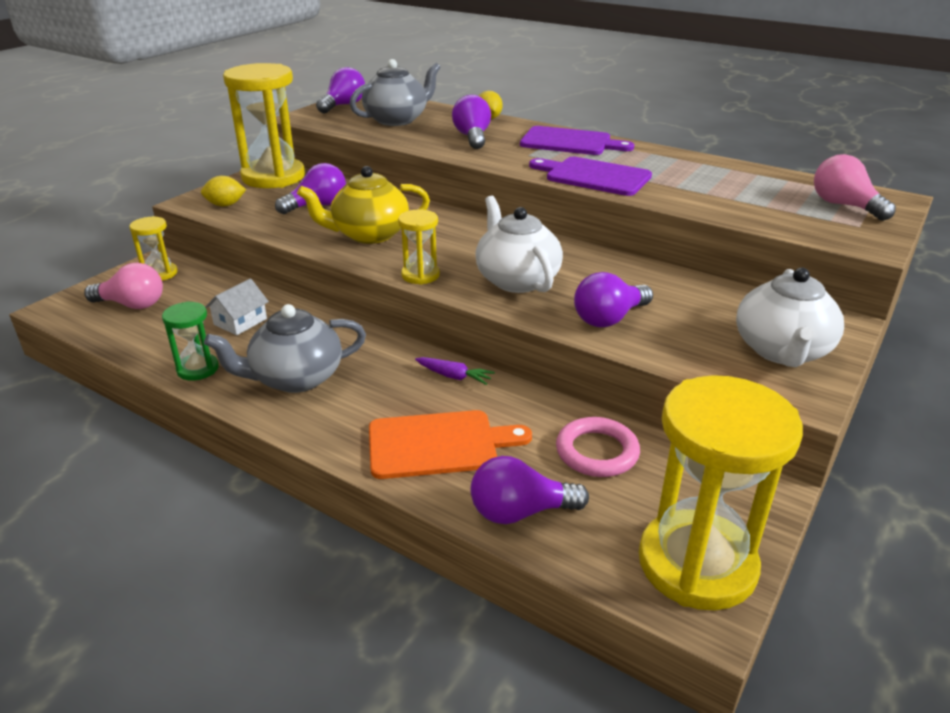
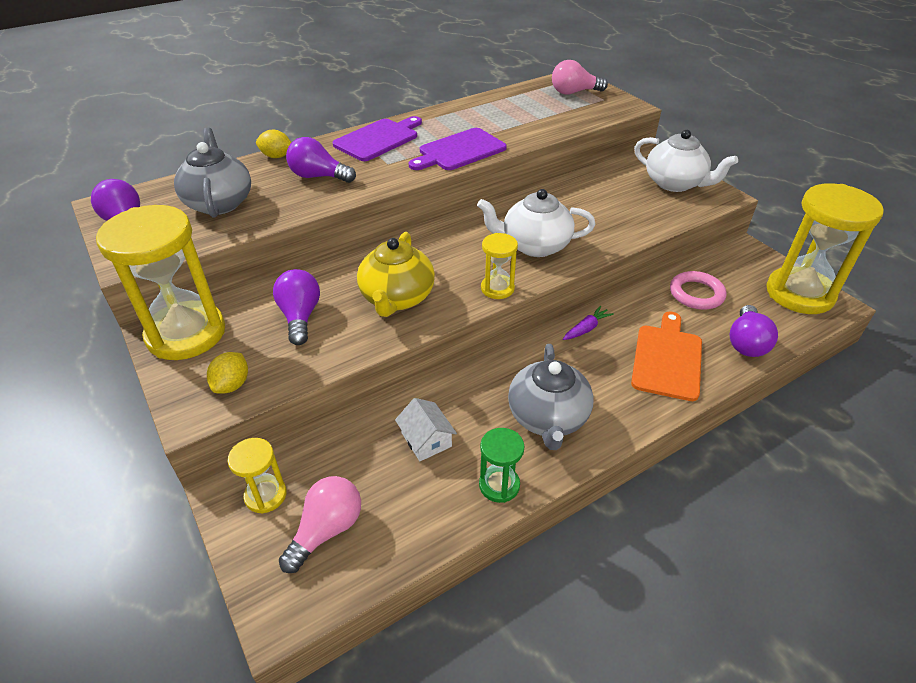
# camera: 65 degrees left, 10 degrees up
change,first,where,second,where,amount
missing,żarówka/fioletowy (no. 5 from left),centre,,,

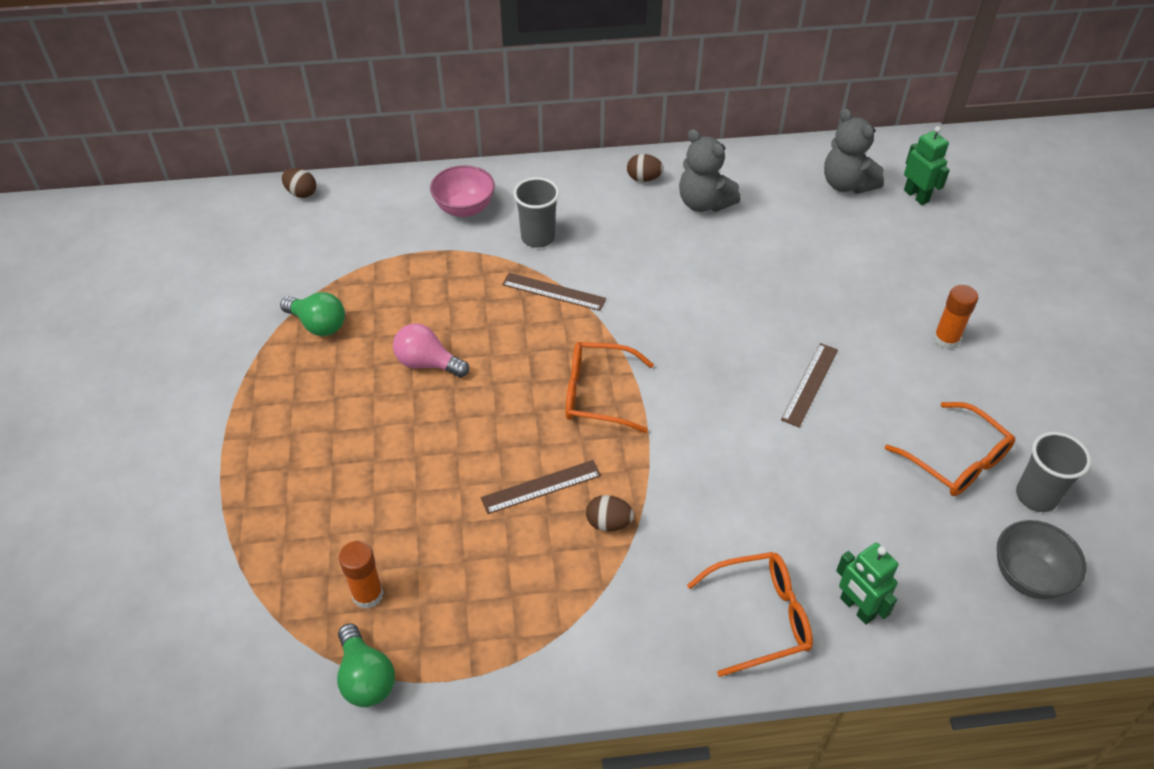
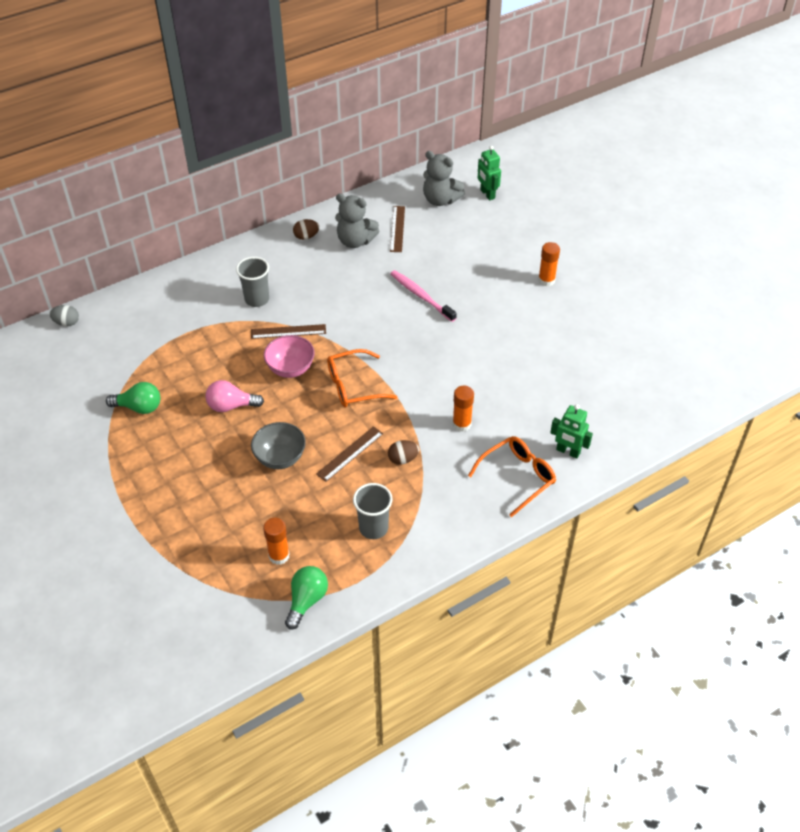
# camera: 25 degrees left, 0 degrees up
change,first,where,second,where,amount
spun,robot/zielony (no. 2 from left in the first image),top right,robot/zielony (no. 1 from left),top centre,150 degrees counterclockwise
relocated,miska/różowy,top centre,,centre,
colour,jajko/brązowy (no. 1 from left),top left,jajko/szary,middle left,
relocated,linijka/brązowy (no. 3 from left),middle right,,top centre,
missing,okulary/pomarańczowy (no. 3 from left),middle right,,,
relocated,szklanka/szary (no. 2 from left),middle right,,centre,
relocated,miska/szary,bottom right,,centre,
spun,żarówka/zielony (no. 2 from left),bottom left,,bottom centre,105 degrees counterclockwise
appeared,,,szczoteczka do zębów/różowy,centre,
appeared,,,klej w sztyfcie/pomarańczowy (no. 2 from left),centre,

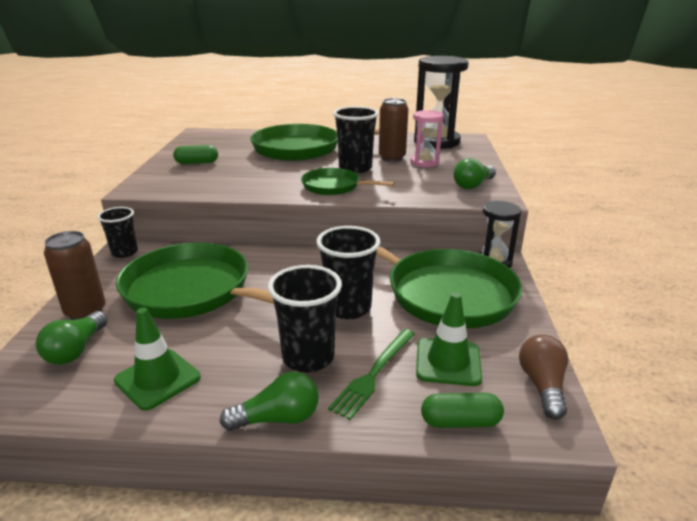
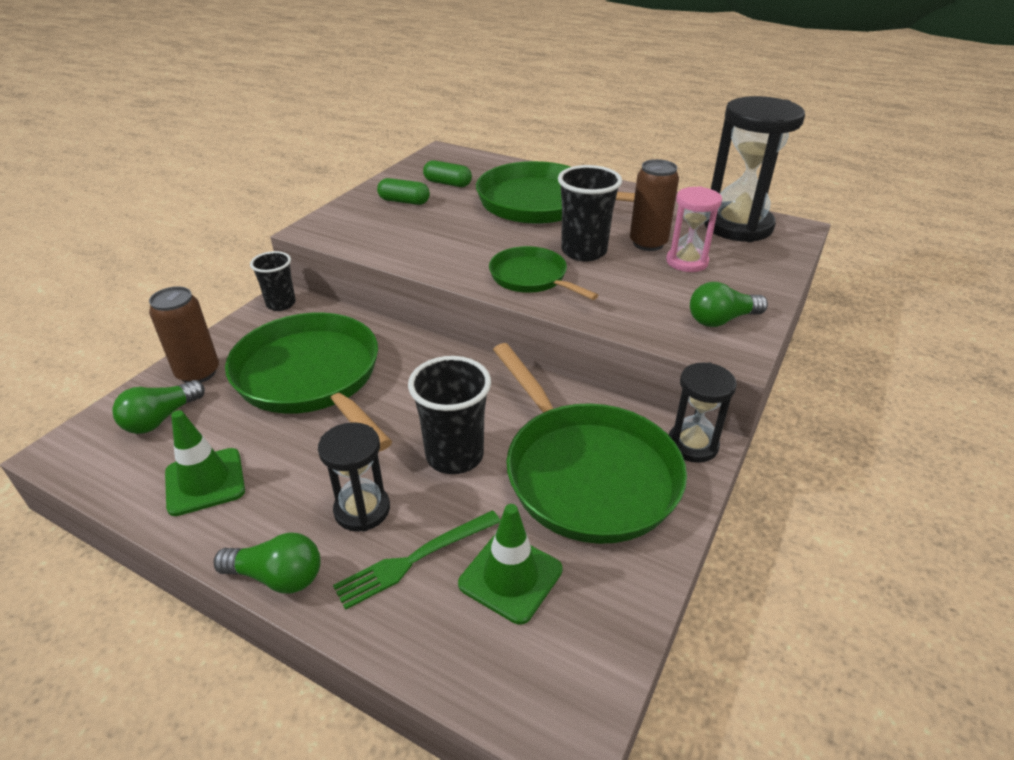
# camera: 25 degrees right, 10 degrees up
change,first,where,second,where,amount
exchanged,szklanka/czarny (no. 2 from left),centre,klepsydra/czarny (no. 1 from left),centre,
missing,żarówka/brązowy,bottom right,,,
relocated,kapsułka/zielony (no. 2 from left),bottom centre,,top centre,

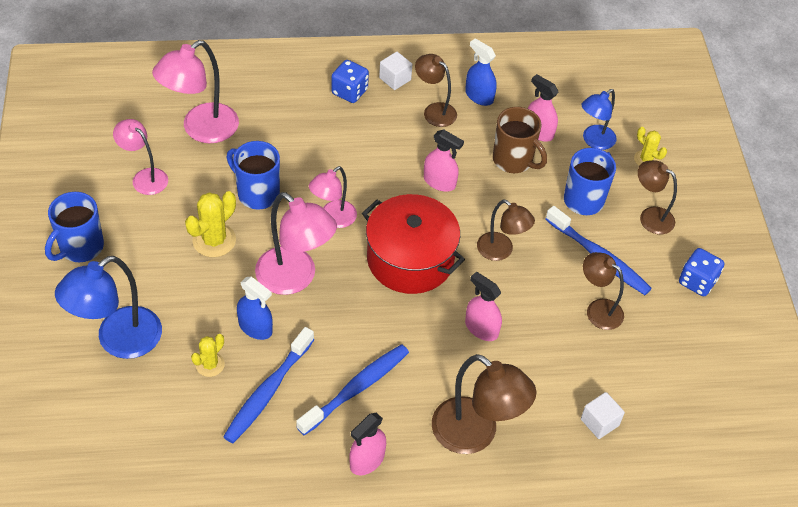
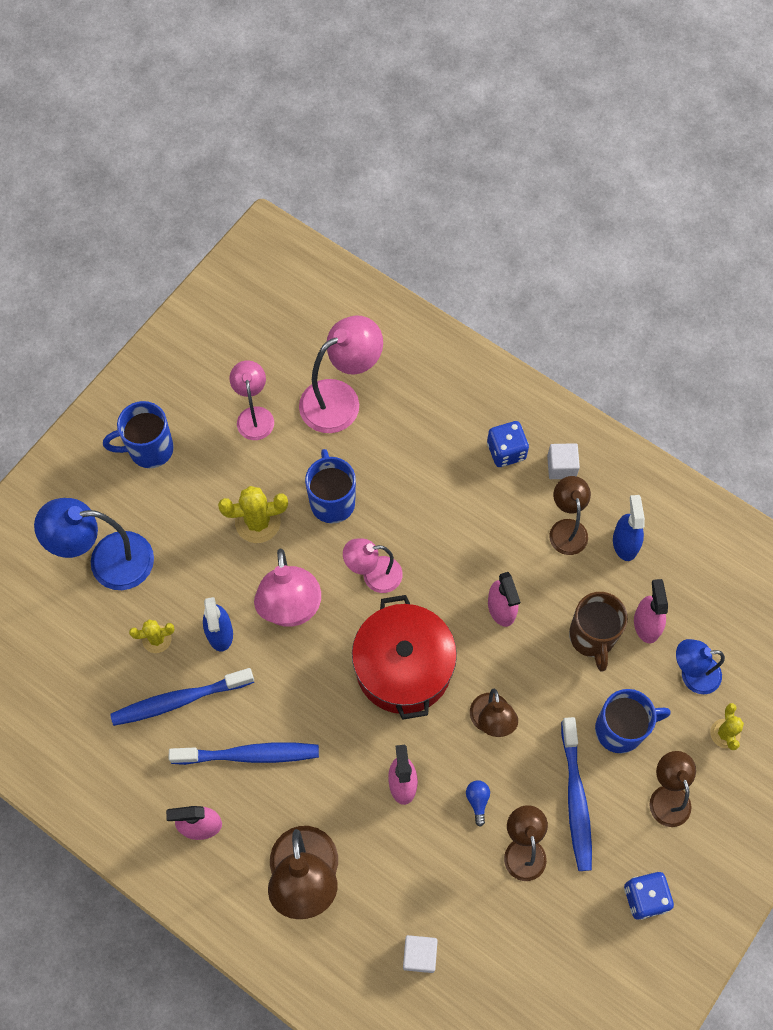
# camera: 45 degrees right, 15 degrees up
change,first,where,second,where,amount
spun,lampka/różowy (no. 2 from left in the first image),top left,lampka/różowy (no. 3 from left),centre,150 degrees clockwise
appeared,,,żarówka/niebieski,bottom centre,

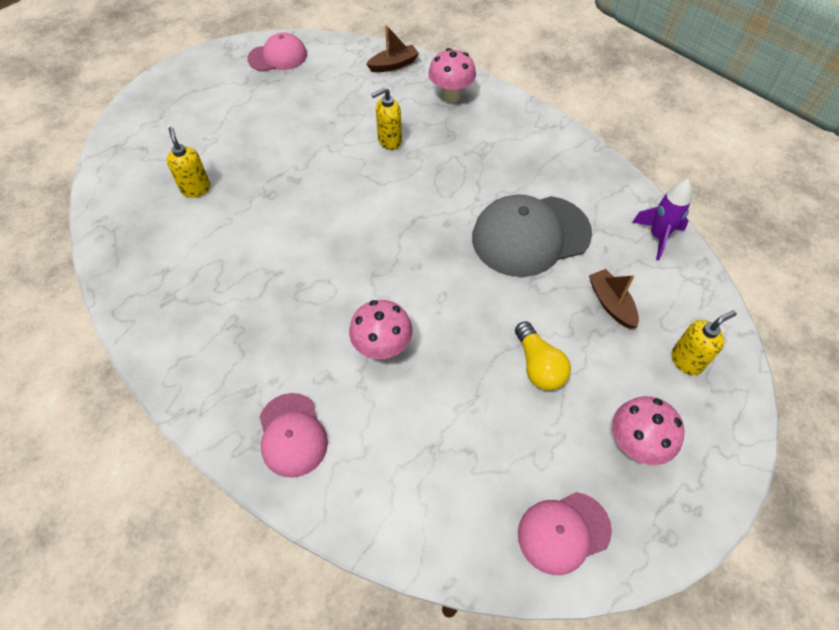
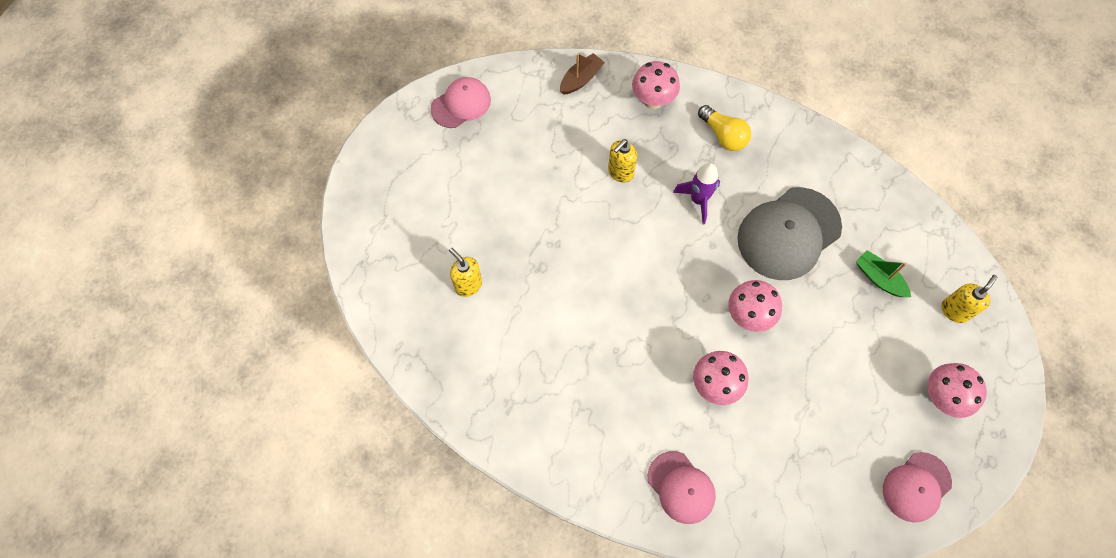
# camera: 20 degrees left, 10 degrees up
change,first,where,second,where,amount
relocated,rakieta/fioletowy,middle right,,centre,
colour,łódka/brązowy (no. 2 from left),middle right,łódka/zielony,middle right,
relocated,żarówka/żółty,centre,,top centre,
appeared,,,grzyb/różowy (no. 3 from left),middle right,

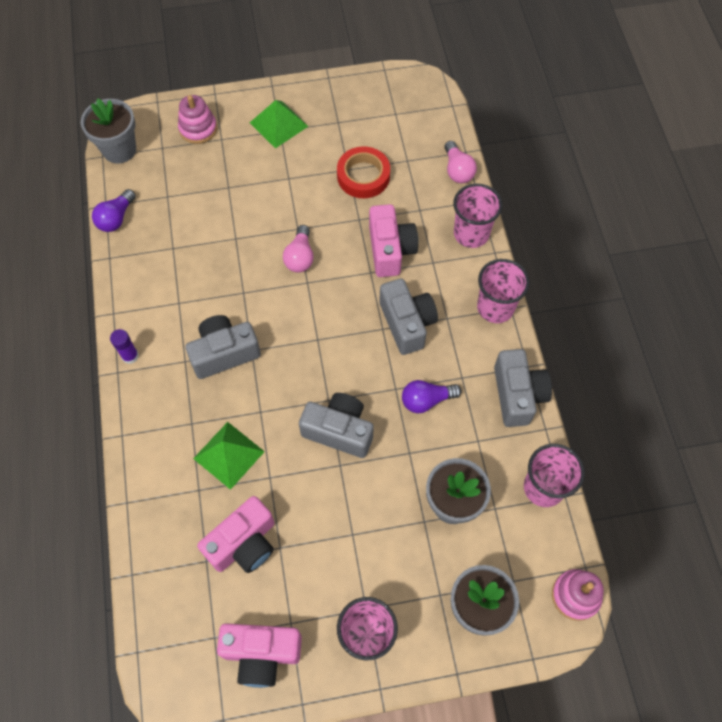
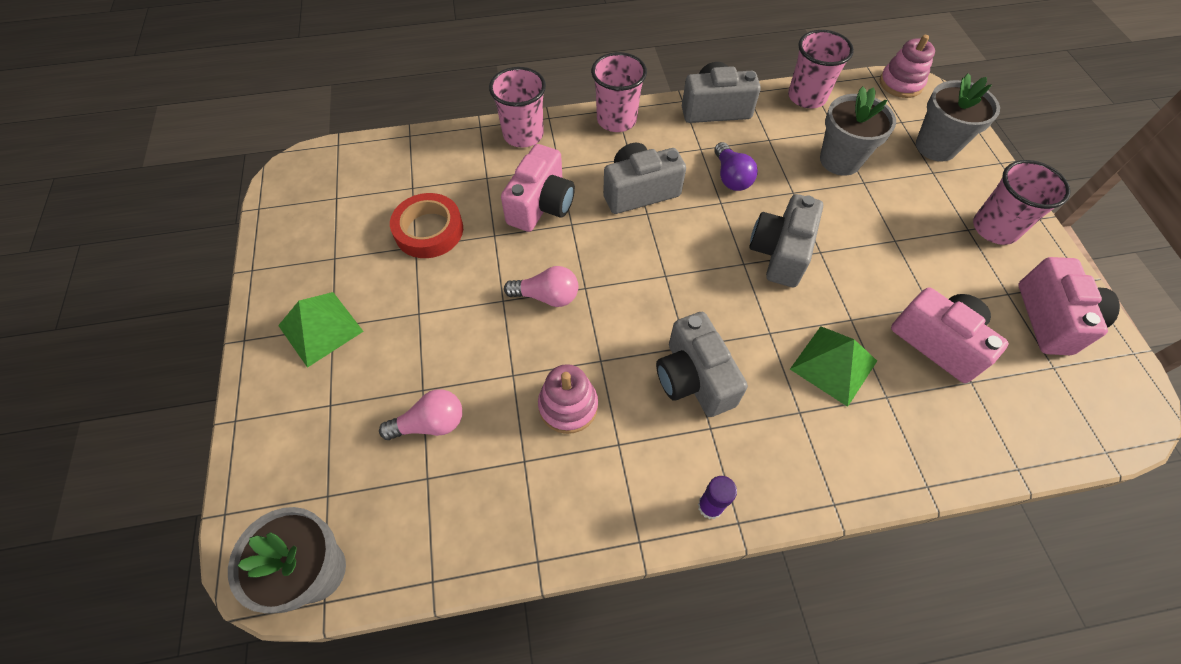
# camera: 90 degrees left, 5 degrees down
change,first,where,second,where,amount
relocated,zabawka nakładanka/różowy (no. 1 from left),top left,,centre,
relocated,żarówka/różowy (no. 2 from left in the first image),top centre,żarówka/różowy (no. 1 from left),centre,
missing,żarówka/fioletowy (no. 1 from left),top left,,,
spun,aparat fotograficzny/różowy (no. 3 from left in the first image),top centre,aparat fotograficzny/różowy (no. 1 from left),top centre,120 degrees clockwise

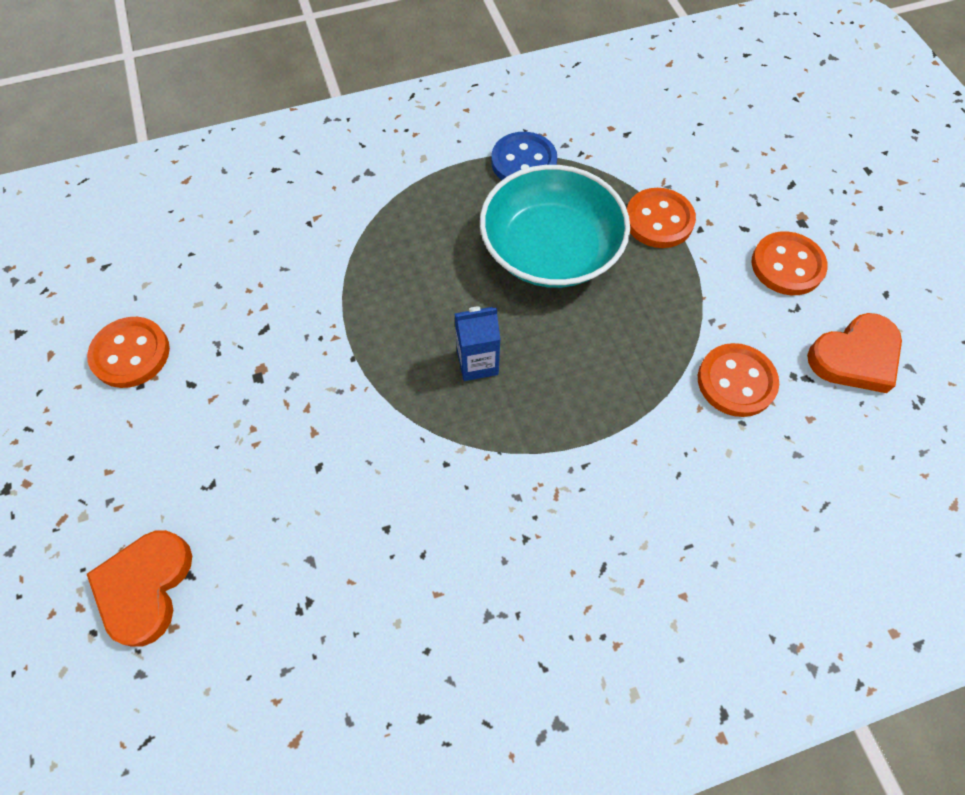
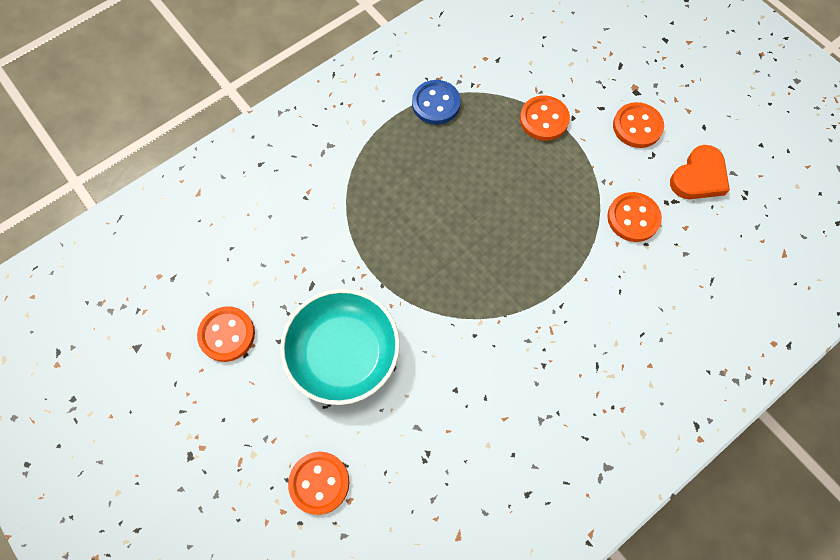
# camera: 20 degrees left, 5 degrees up
change,first,where,second,where,amount
relocated,miska/turkusowy,top centre,,centre,
missing,karton mleka/niebieski,centre,,,
exchanged,serce/pomarańczowy (no. 1 from left),bottom left,guzik/pomarańczowy (no. 2 from left),bottom centre,

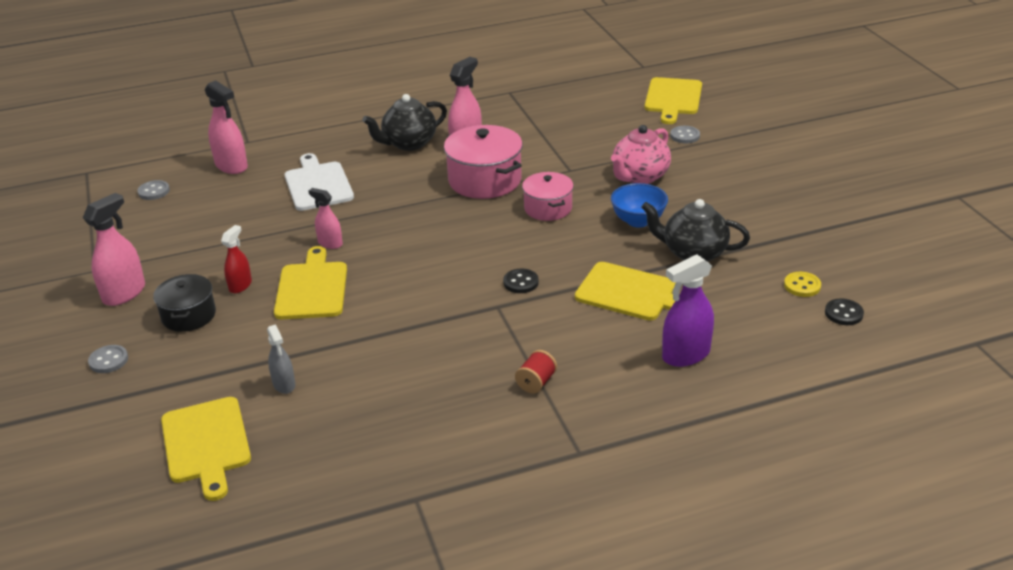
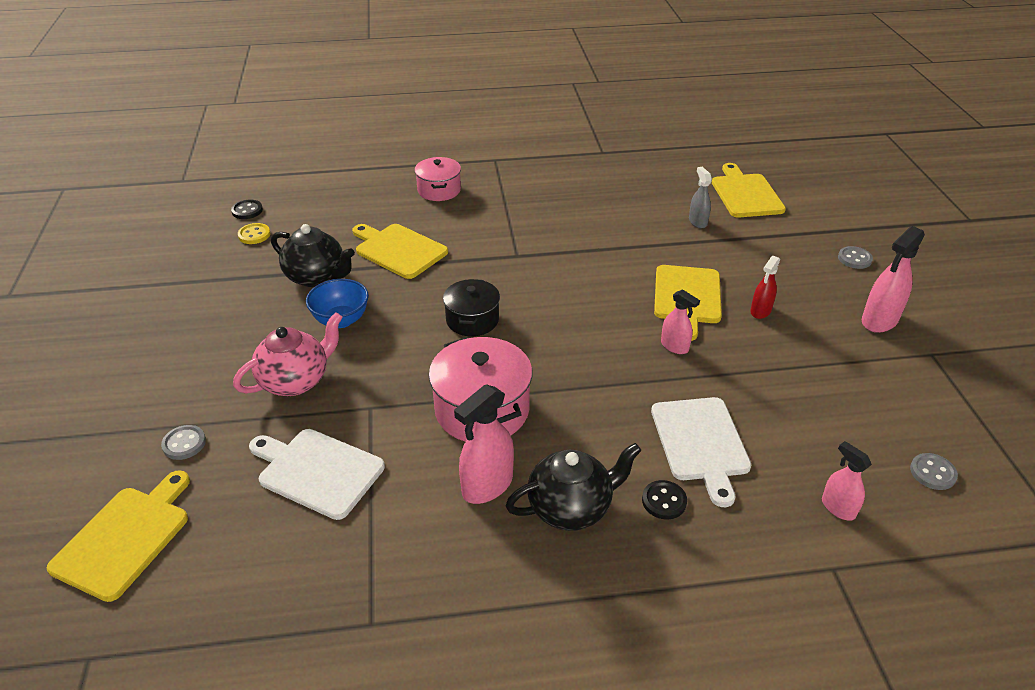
# camera: 170 degrees left, 5 degrees up
change,first,where,second,where,amount
size,spryskiwacz/różowy (no. 2 from left in the first image),top left,spryskiwacz/różowy (no. 3 from left),bottom right,x0.61
relocated,garnek/różowy (no. 2 from left in the first image),centre,garnek/różowy (no. 1 from left),top centre,
missing,spryskiwacz/fioletowy,middle right,,,
relocated,guzik/czarny (no. 1 from left in the first image),centre,guzik/czarny (no. 2 from left),bottom centre,
relocated,garnek/czarny,middle left,,centre,
missing,szpulka/czerwony,centre,,,
appeared,,,deska do krojenia/biały (no. 1 from left),bottom left,

